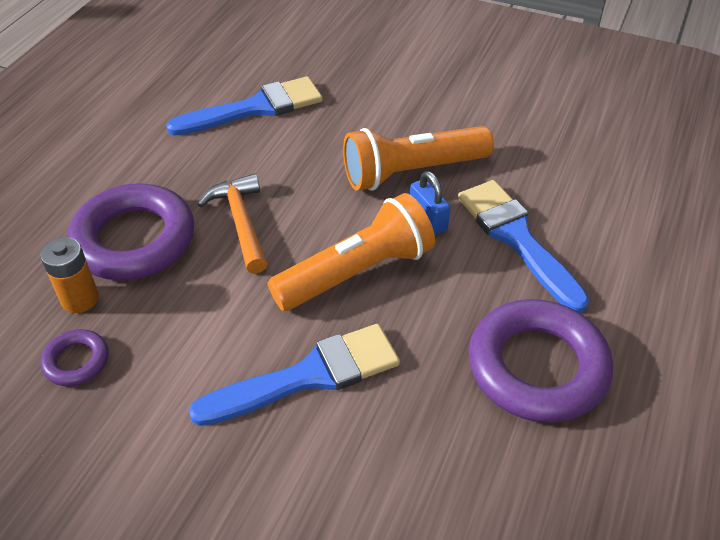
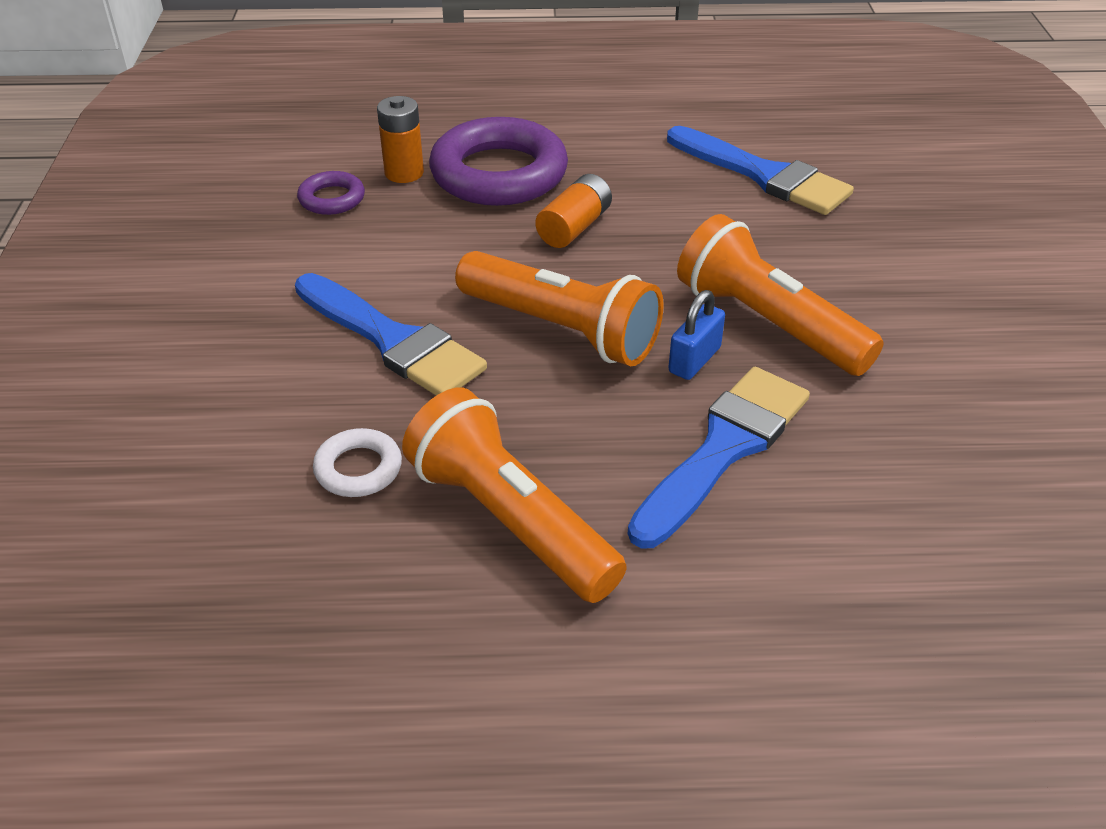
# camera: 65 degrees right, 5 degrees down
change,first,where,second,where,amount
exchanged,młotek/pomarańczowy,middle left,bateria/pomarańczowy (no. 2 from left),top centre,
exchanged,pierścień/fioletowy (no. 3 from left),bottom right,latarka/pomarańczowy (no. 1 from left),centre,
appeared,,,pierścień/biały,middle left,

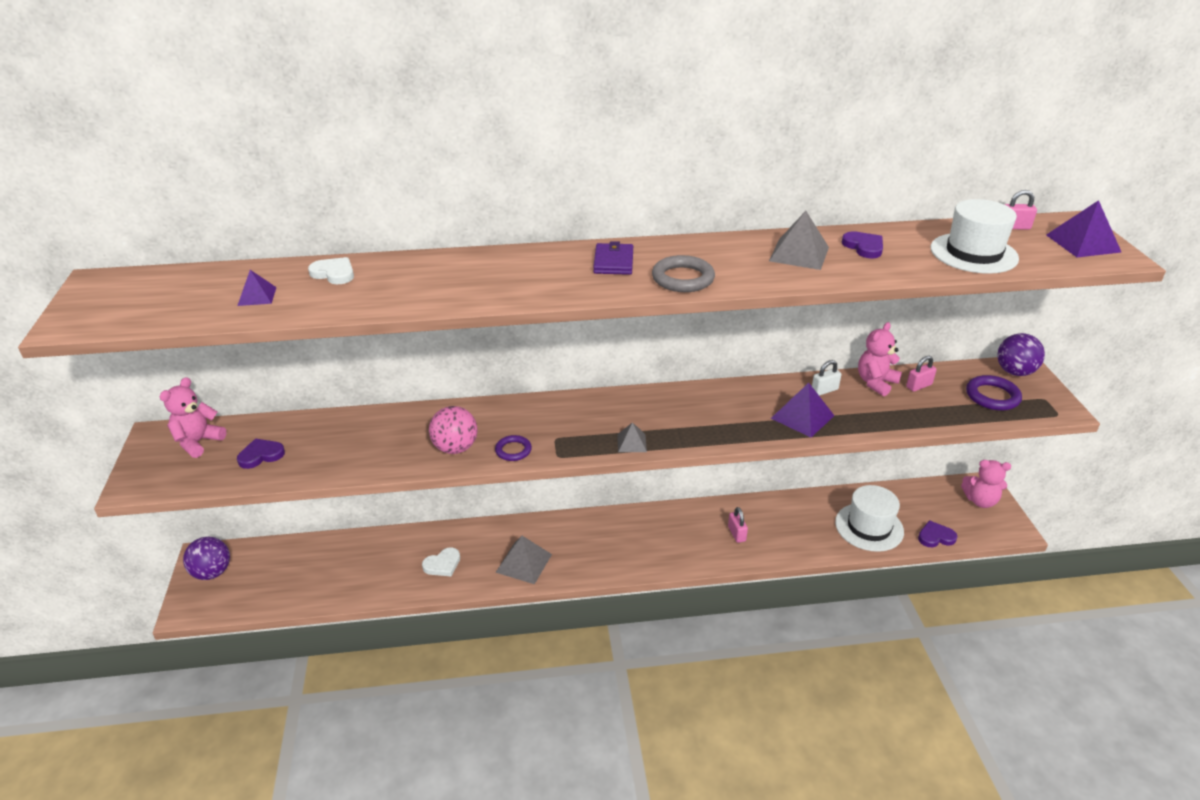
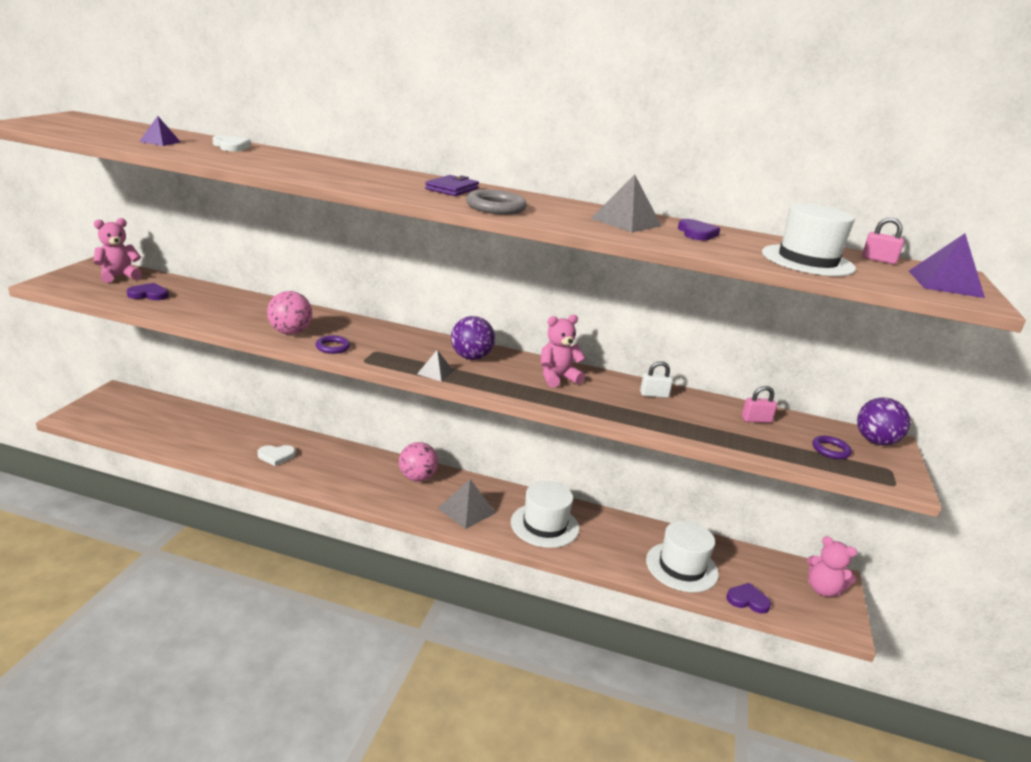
# camera: 20 degrees right, 10 degrees down
change,first,where,second,where,amount
relocated,miś/różowy (no. 2 from left),middle right,,centre,
size,pierścień/fioletowy (no. 2 from left),middle right,,middle right,x0.64
missing,piramida/fioletowy (no. 2 from left),middle right,,,
exchanged,kłódka/różowy (no. 1 from left),centre,kapelusz/biały (no. 1 from left),bottom centre,
relocated,piramida/szary (no. 1 from left in the first image),bottom centre,piramida/szary (no. 2 from left),centre,
relocated,piłka/fioletowy (no. 1 from left),bottom left,,centre,
appeared,,,piłka/różowy (no. 2 from left),centre,

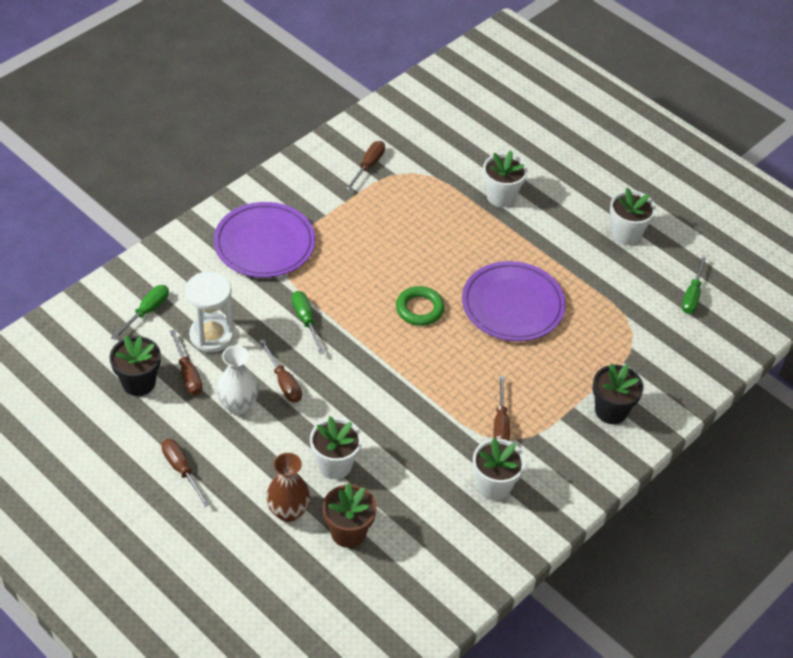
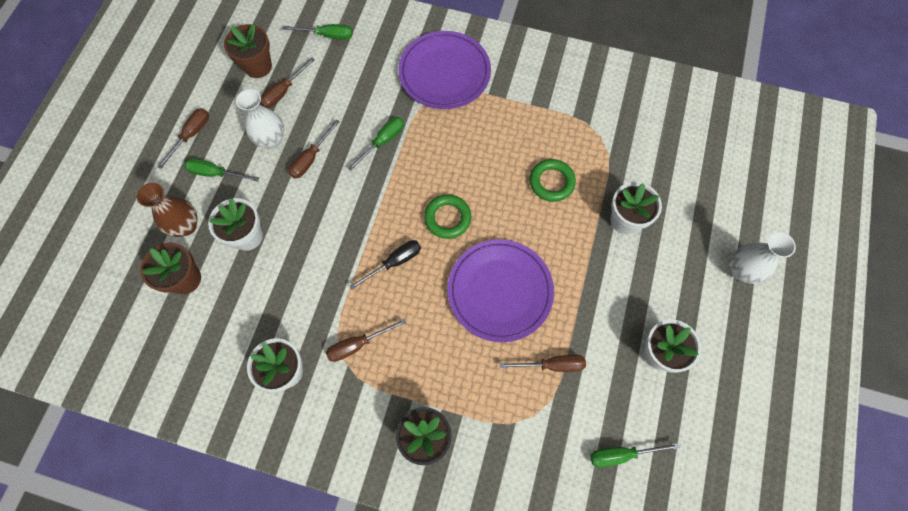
# camera: 65 degrees right, 20 degrees up
change,first,where,second,where,amount
relocated,śrubokręt/brązowy (no. 4 from left in the first image),top centre,śrubokręt/brązowy (no. 5 from left),bottom centre,
missing,klepsydra/biały,middle left,,,
colour,doniczka/czarny (no. 1 from left),middle left,doniczka/brązowy (no. 2 from left),top left,
appeared,,,śrubokręt/zielony (no. 1 from left),top left,
appeared,,,pierścień/zielony (no. 2 from left),centre,
appeared,,,wazon/biały (no. 2 from left),middle right,
appeared,,,śrubokręt/czarny,centre,

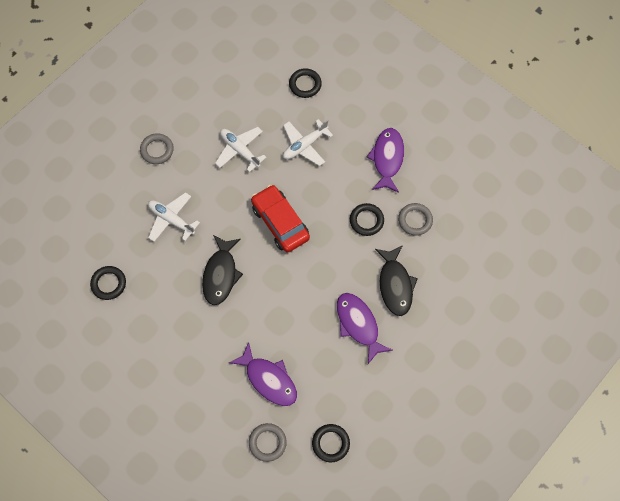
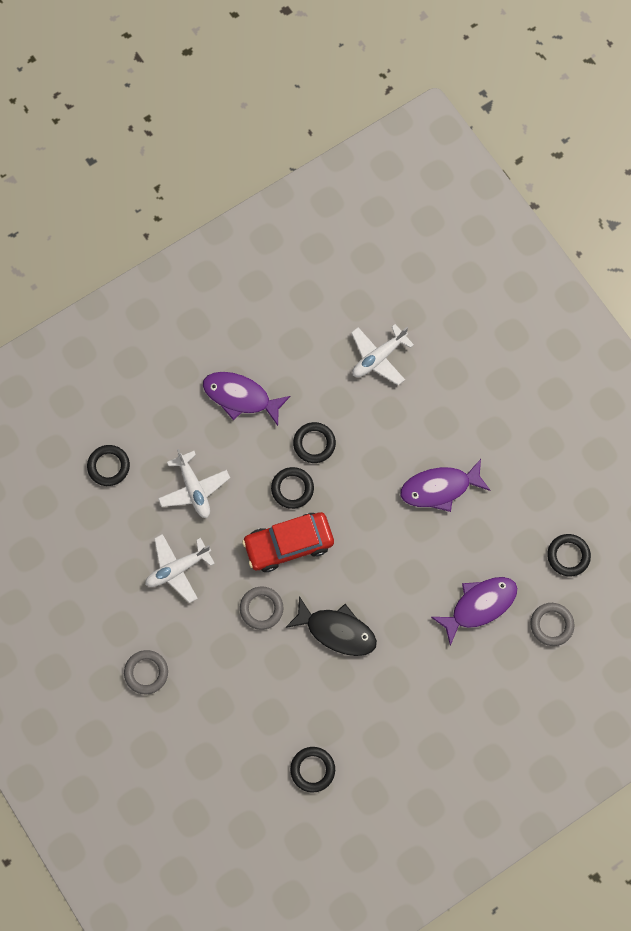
# camera: 75 degrees left, 5 degrees up
change,first,where,second,where,amount
relocated,samolot/biały (no. 1 from left in the first image),middle left,samolot/biały (no. 3 from left),centre,
relocated,pierścień/szary (no. 3 from left in the first image),middle right,pierścień/szary (no. 2 from left),centre,
missing,ryba/czarny (no. 2 from left),centre,,,
appeared,,,pierścień/czarny (no. 2 from left),centre,

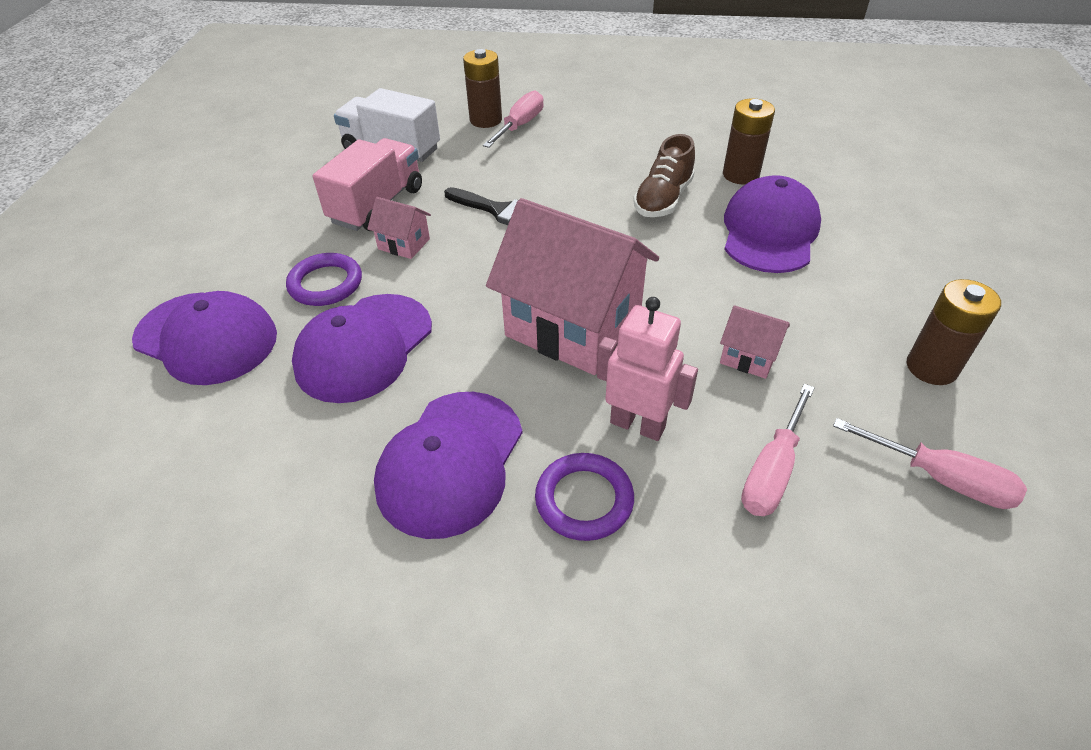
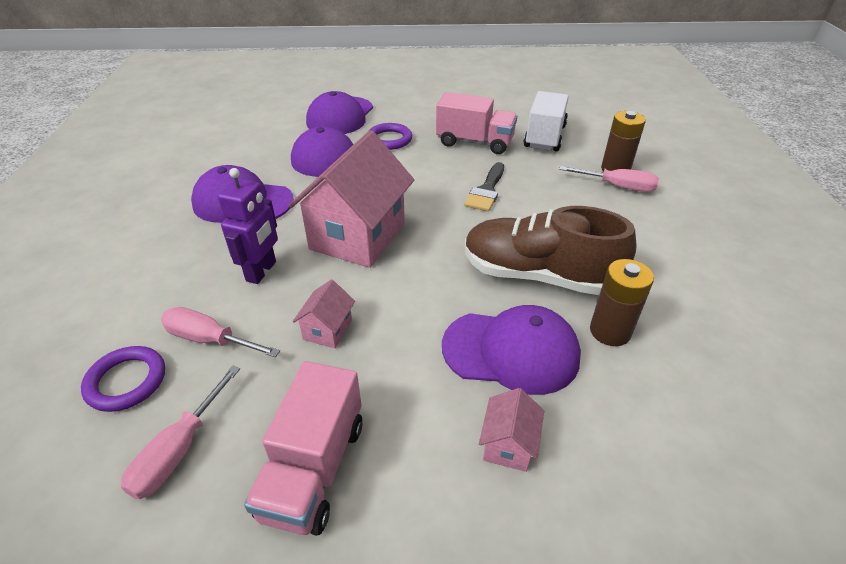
# camera: 80 degrees right, 5 degrees down
change,first,where,second,where,amount
size,but/brązowy,top centre,,centre,x1.65
relocated,domek/różowy (no. 1 from left in the first image),top centre,domek/różowy (no. 3 from left),bottom centre,
exchanged,bateria/brązowy (no. 3 from left),middle right,ciężarówka/różowy (no. 1 from left),bottom centre,
colour,robot/różowy,centre,robot/fioletowy,middle left,
relocated,pierścień/fioletowy (no. 2 from left in the first image),centre,pierścień/fioletowy (no. 1 from left),bottom left,

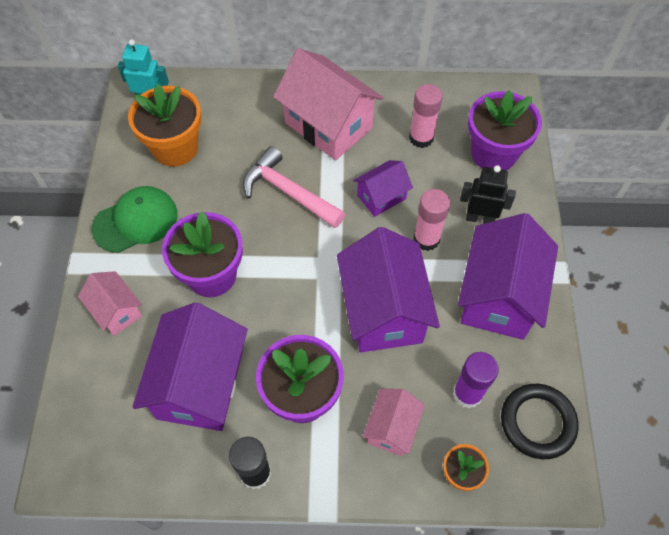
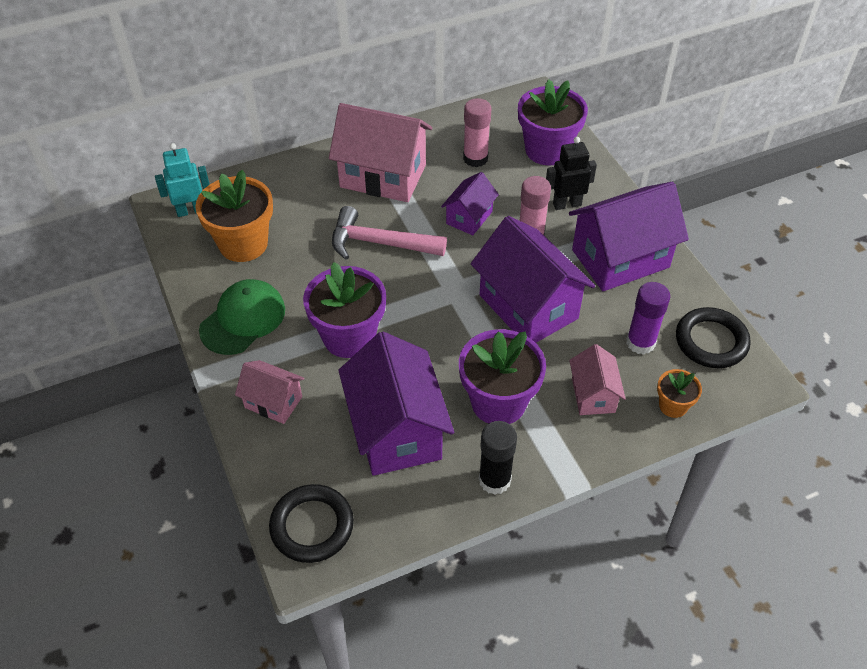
# camera: 25 degrees left, 10 degrees down
change,first,where,second,where,amount
spun,domek/fioletowy (no. 4 from left),middle right,,middle right,75 degrees clockwise
appeared,,,pierścień/czarny (no. 1 from left),bottom centre,

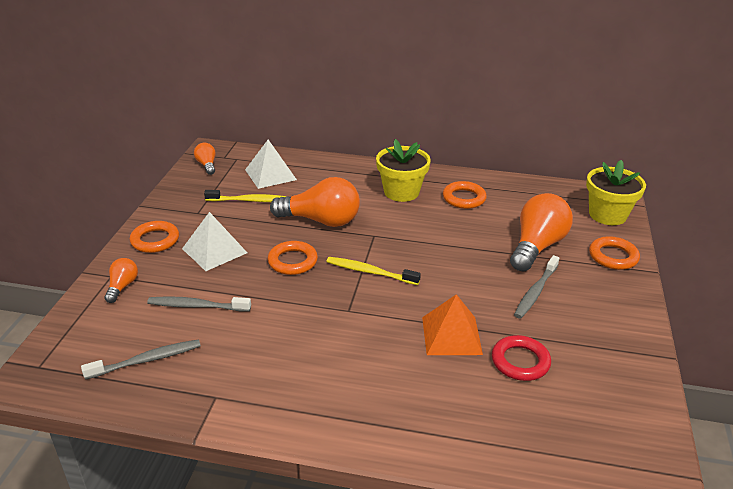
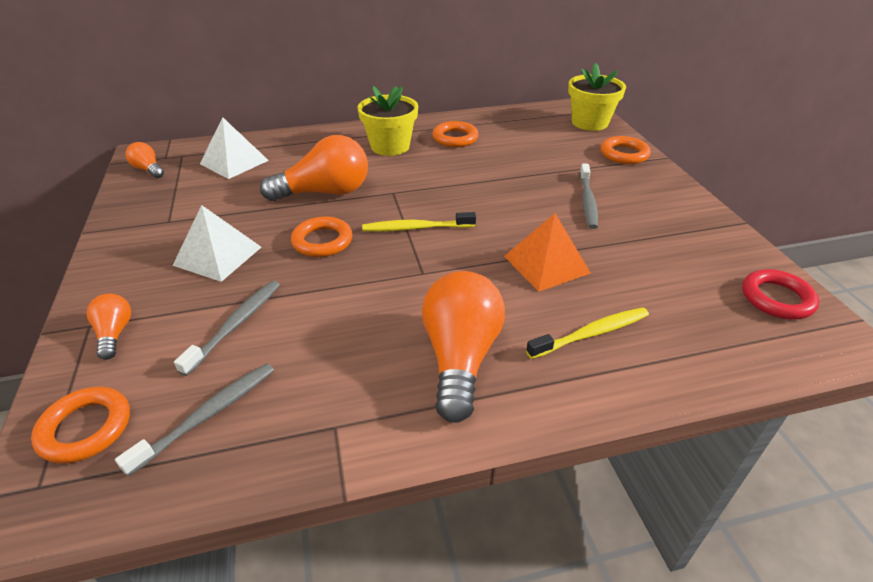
# camera: 25 degrees left, 5 degrees up
change,first,where,second,where,amount
relocated,szczoteczka do zębów/żółty (no. 1 from left in the first image),centre,szczoteczka do zębów/żółty (no. 2 from left),middle right,
relocated,żarówka/pomarańczowy (no. 4 from left),middle right,,centre,
relocated,pierścień/pomarańczowy (no. 1 from left),middle left,,bottom left,
spun,szczoteczka do zębów/szary (no. 2 from left),middle left,,middle left,135 degrees clockwise
relocated,pierścień/czerwony,bottom right,,middle right,

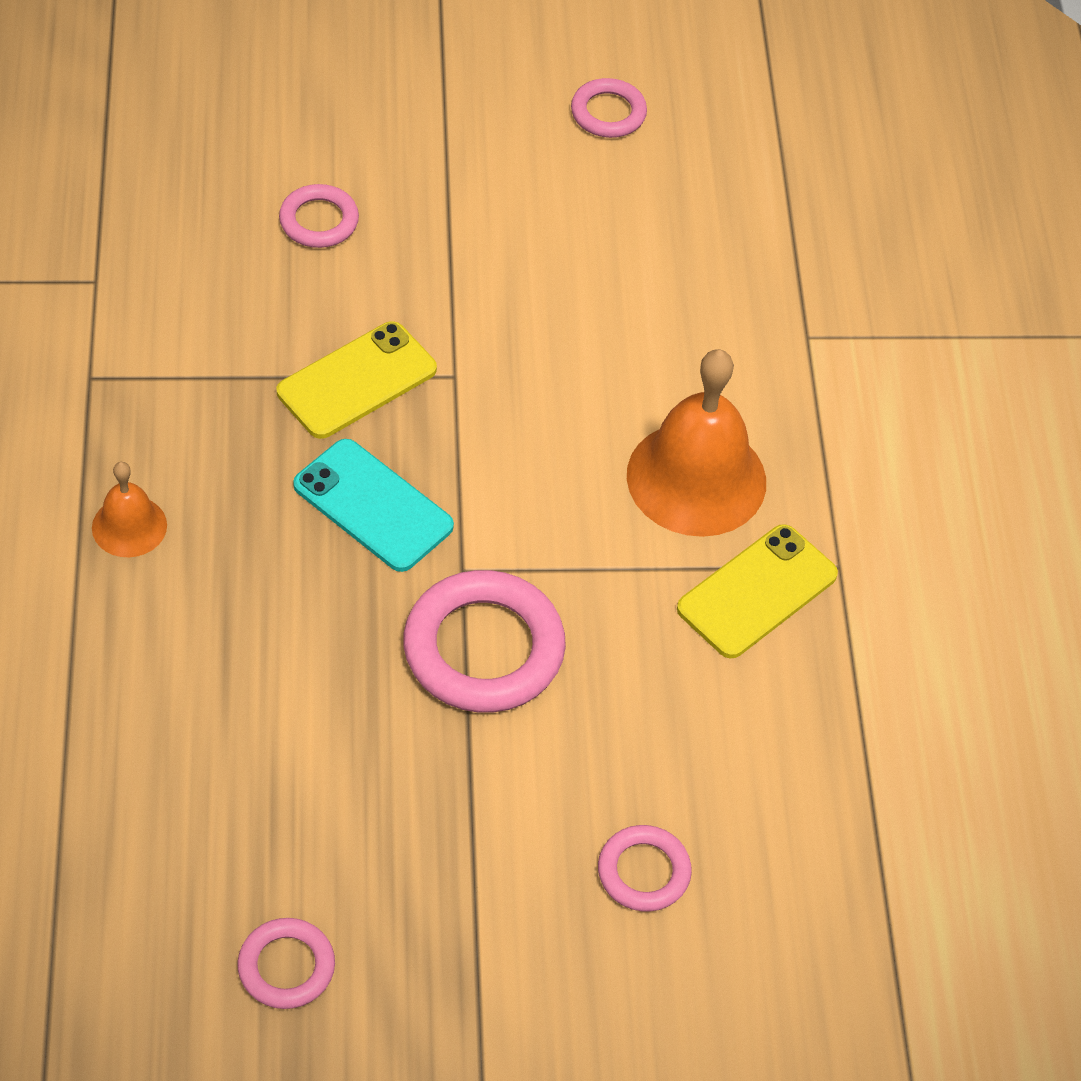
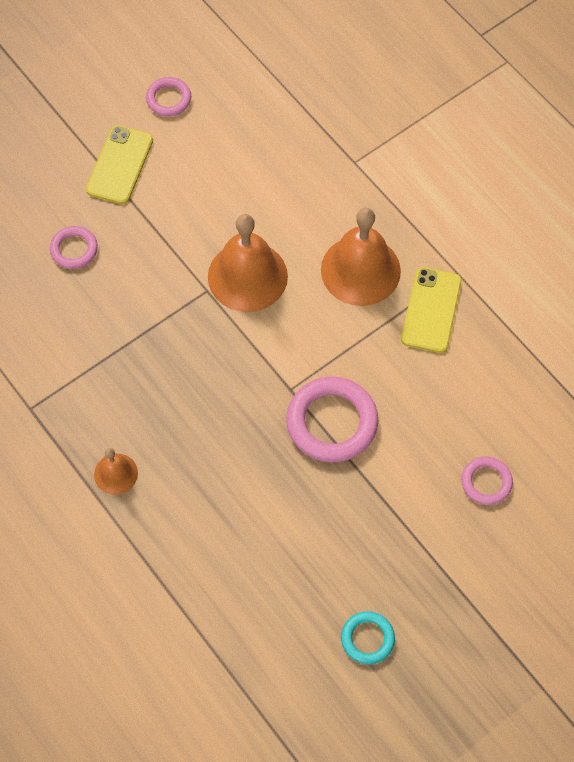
# camera: 30 degrees left, 10 degrees up
change,first,where,second,where,amount
relocated,telefon/żółty (no. 1 from left),middle left,,top left,
missing,telefon/turkusowy,centre,,,
colour,pierścień/różowy (no. 1 from left),bottom left,pierścień/turkusowy,bottom centre,
appeared,,,dzwonek/pomarańczowy (no. 2 from left),centre,

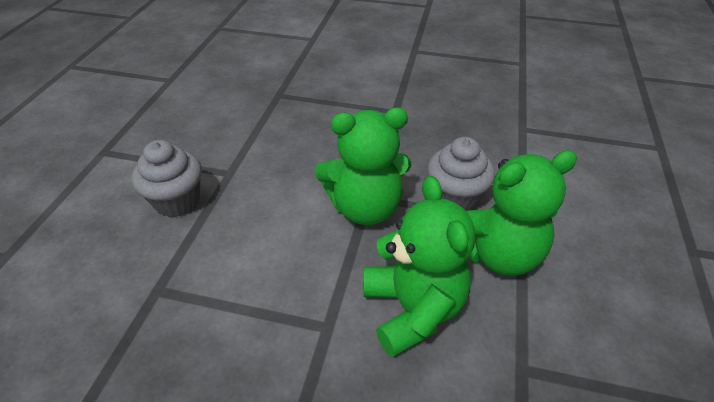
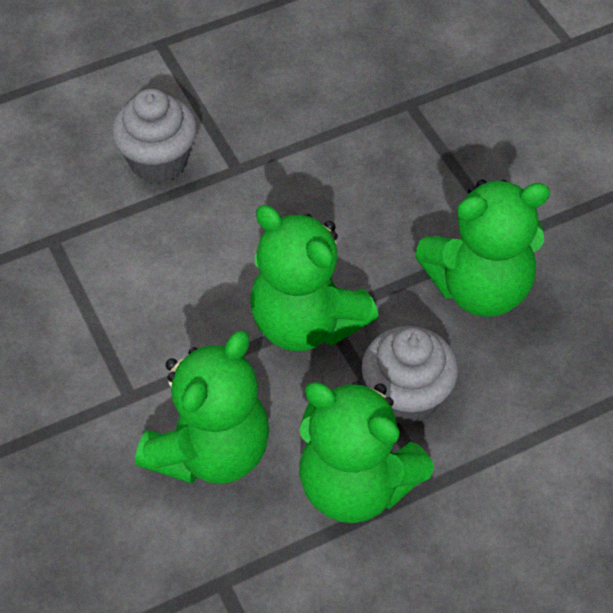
# camera: 50 degrees right, 10 degrees up
change,first,where,second,where,amount
appeared,,,miś/zielony (no. 4 from left),middle right,

